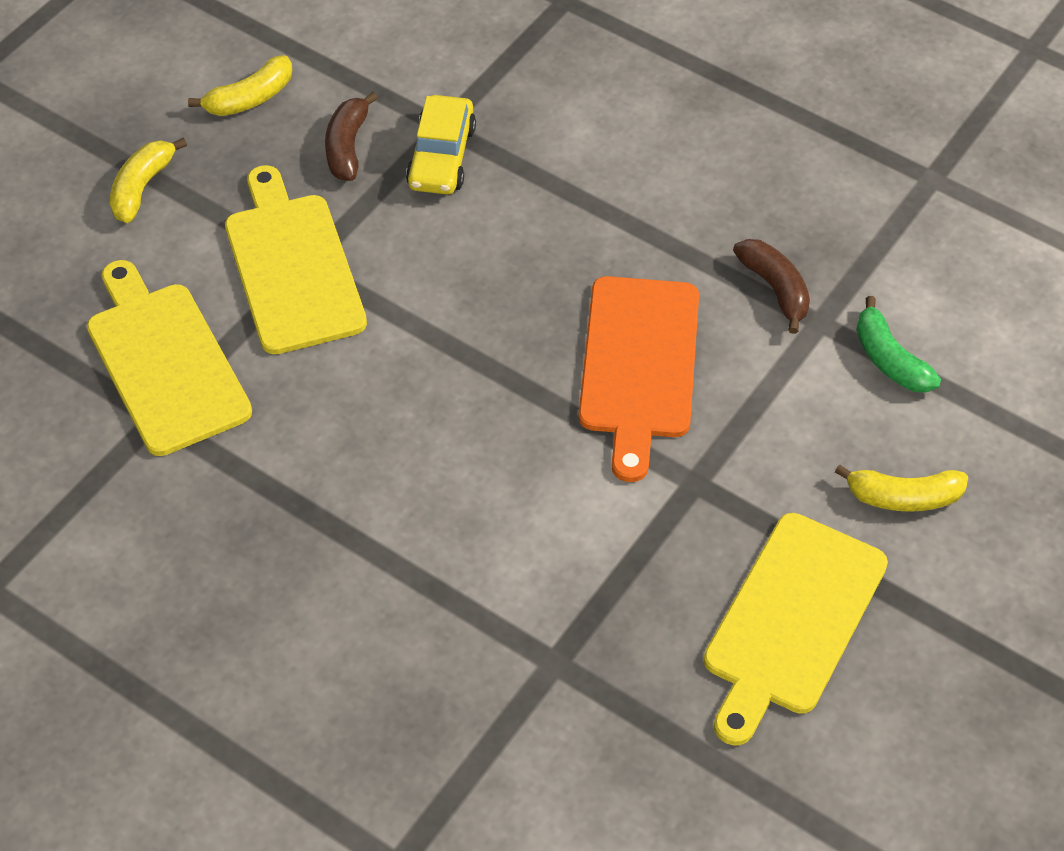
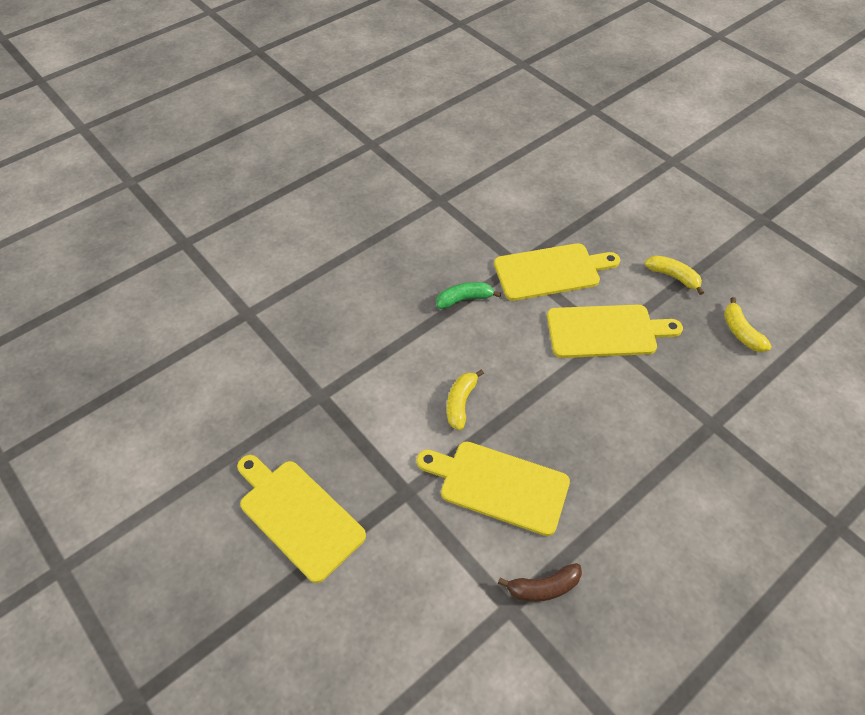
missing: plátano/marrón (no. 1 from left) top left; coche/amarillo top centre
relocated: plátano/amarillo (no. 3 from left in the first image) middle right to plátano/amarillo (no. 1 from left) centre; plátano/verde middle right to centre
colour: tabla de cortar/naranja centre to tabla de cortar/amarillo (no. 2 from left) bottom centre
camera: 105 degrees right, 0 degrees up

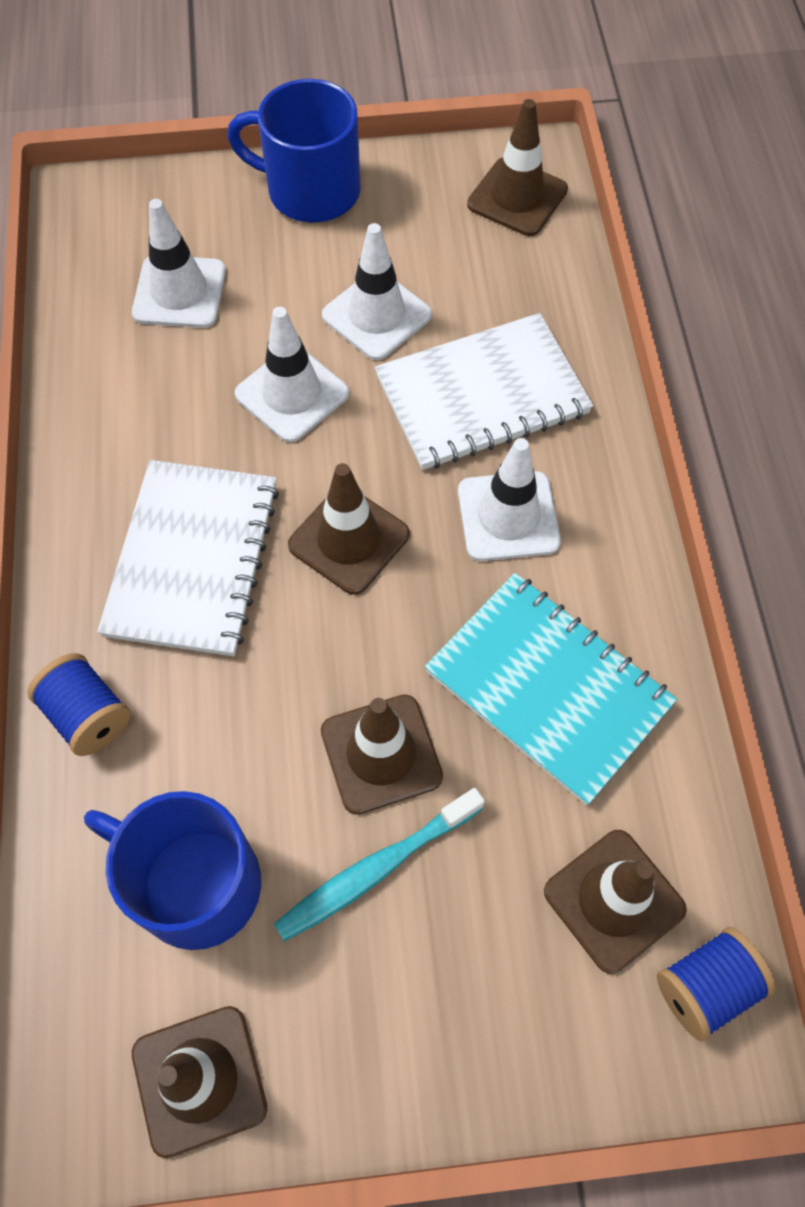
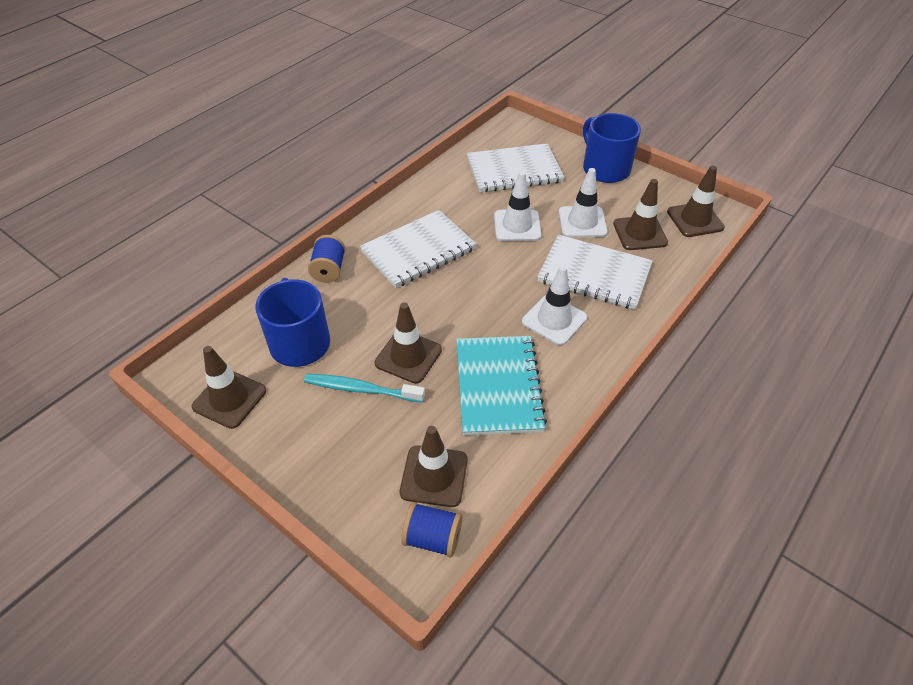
relocated: cono de tráfico/marrón (no. 2 from left in the first image) centre to cono de tráfico/marrón (no. 4 from left) top right
exchanged: cono de tráfico/blanco (no. 1 from left) top left to cuaderno/blanco (no. 2 from left) top centre
camera: 45 degrees right, 15 degrees down

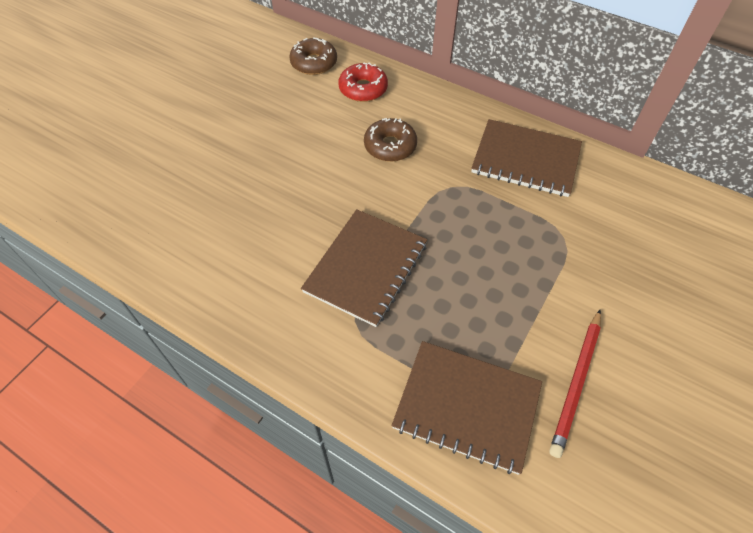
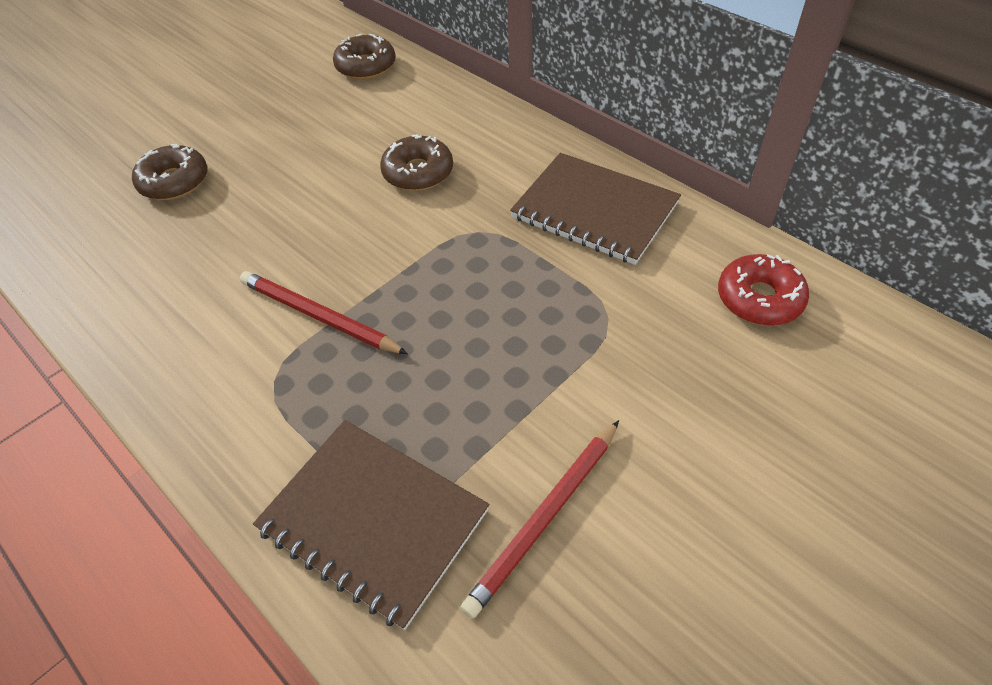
appeared: rosquilla/marrón (no. 1 from left) top left
relocated: rosquilla/rojo top centre to middle right
exchanged: cuaderno/marrón (no. 1 from left) centre to lápiz/rojo (no. 1 from left) middle left
camera: 15 degrees right, 5 degrees down

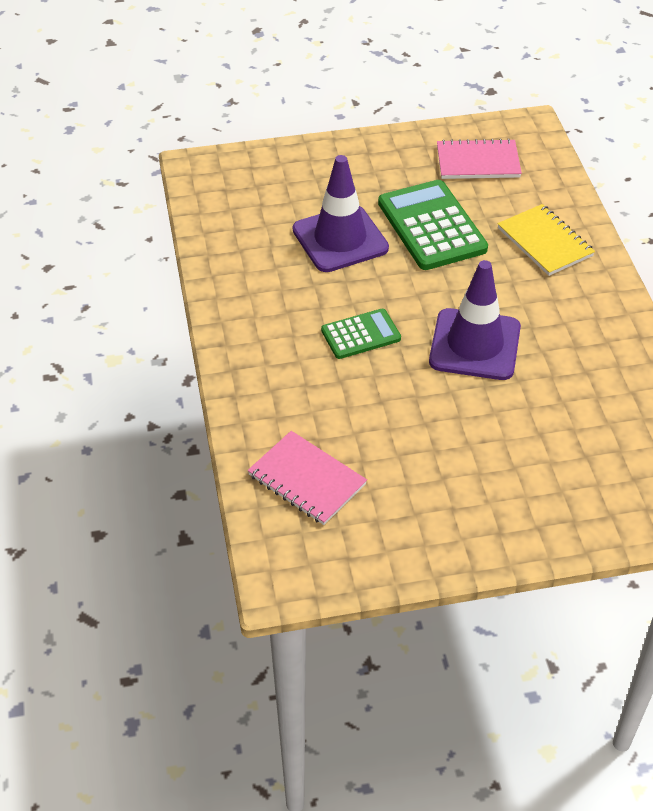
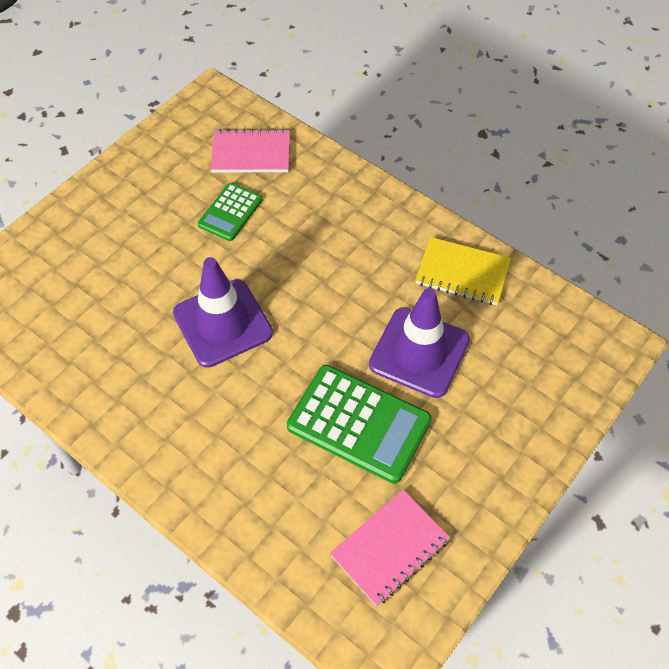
relocated: calculadora/verde (no. 1 from left) centre to top centre; cuaderno/amarillo top right to middle right
camera: 140 degrees right, 10 degrees up

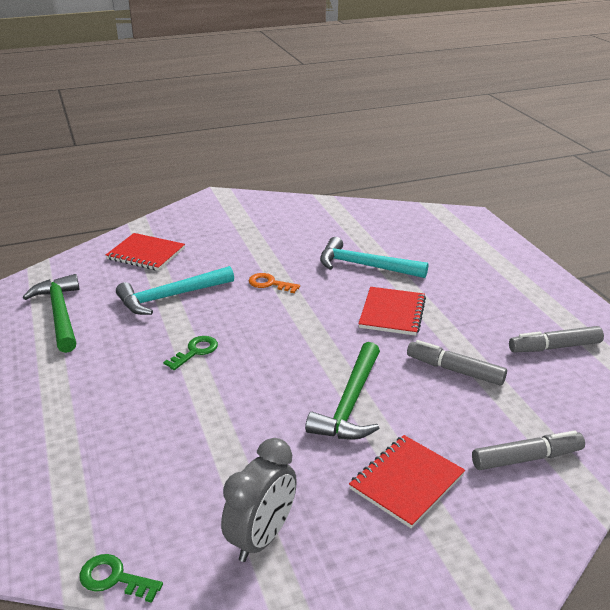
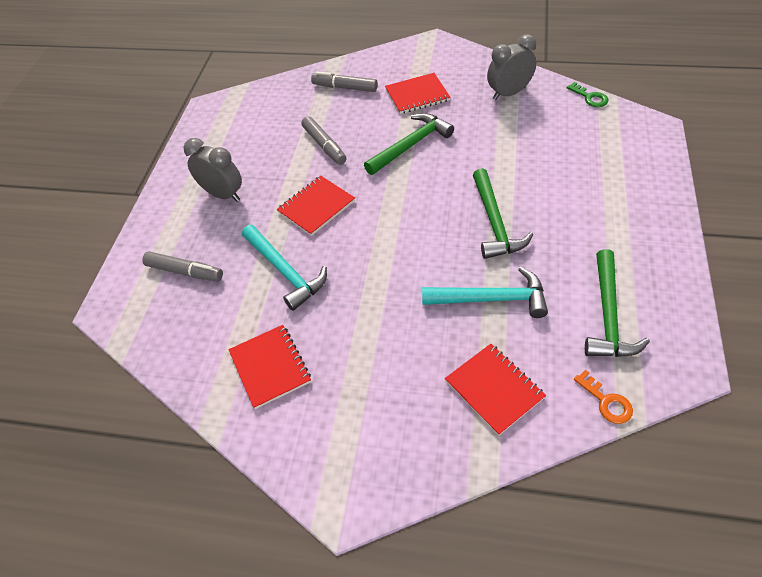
appeared: despertador/gris (no. 1 from left) top left; cuaderno/rojo (no. 1 from left) centre
relocated: llave/naranja centre to bottom right; rotulador/gris (no. 3 from left in the first image) middle right to rotulador/gris (no. 1 from left) middle left
exchanged: llave/verde (no. 2 from left) middle left to martillo/verde (no. 2 from left) centre
camera: 145 degrees left, 20 degrees up

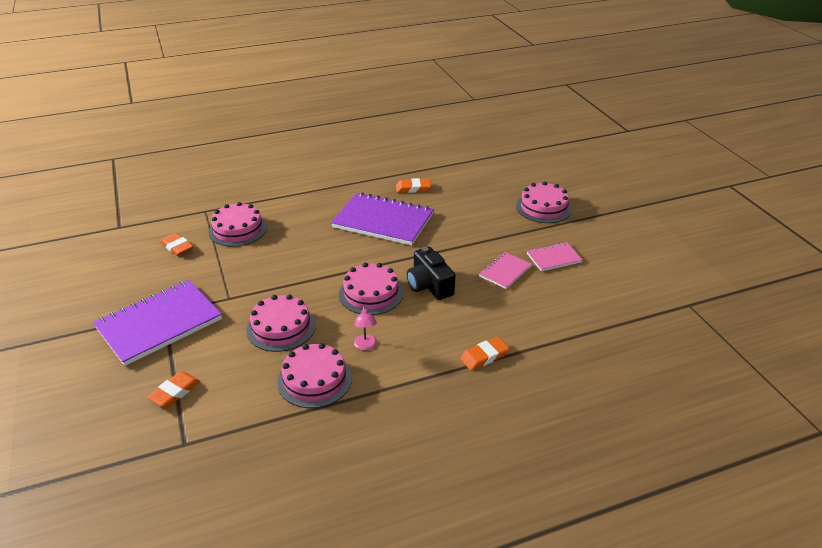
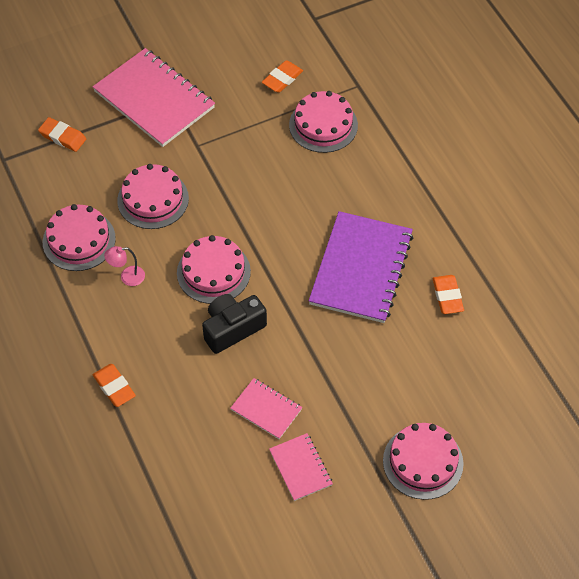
colour: cuaderno/morado (no. 1 from left) middle left to cuaderno/rosa (no. 1 from left) top left
camera: 85 degrees right, 20 degrees up

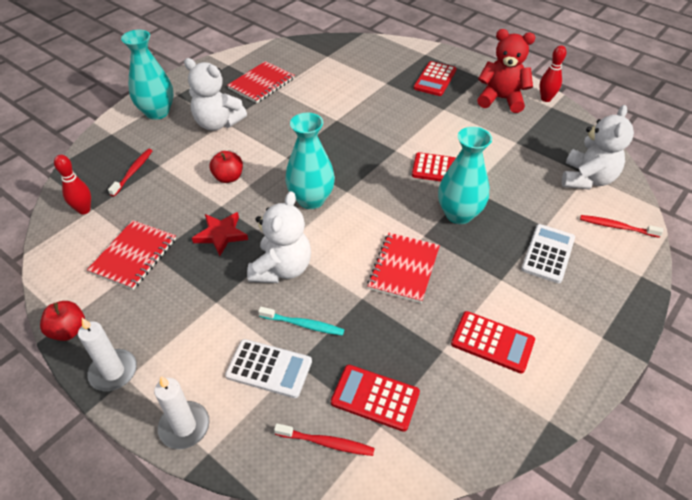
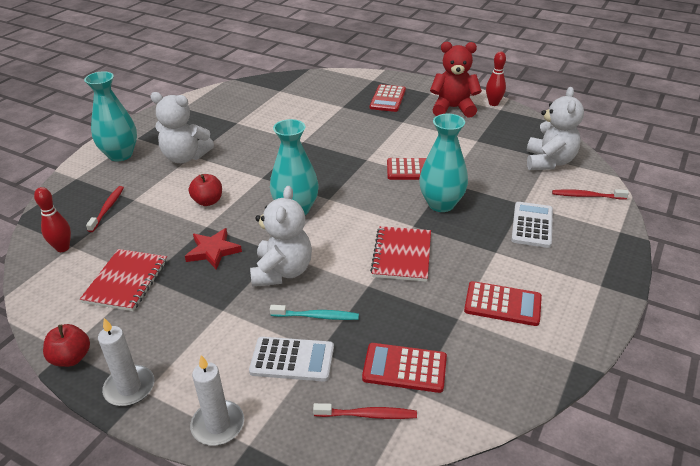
missing: cuaderno/rojo (no. 2 from left) top centre
camera: 10 degrees left, 10 degrees down

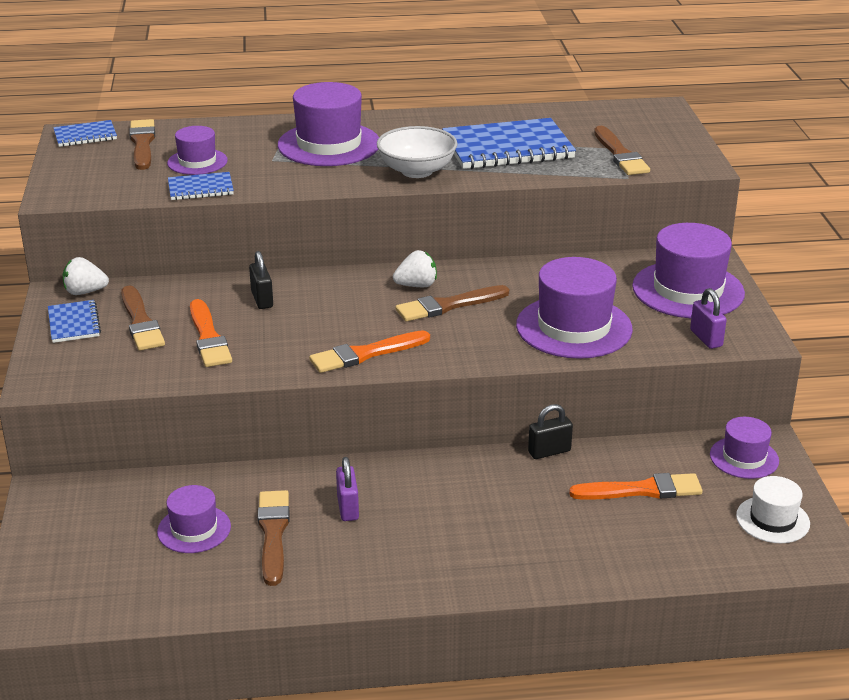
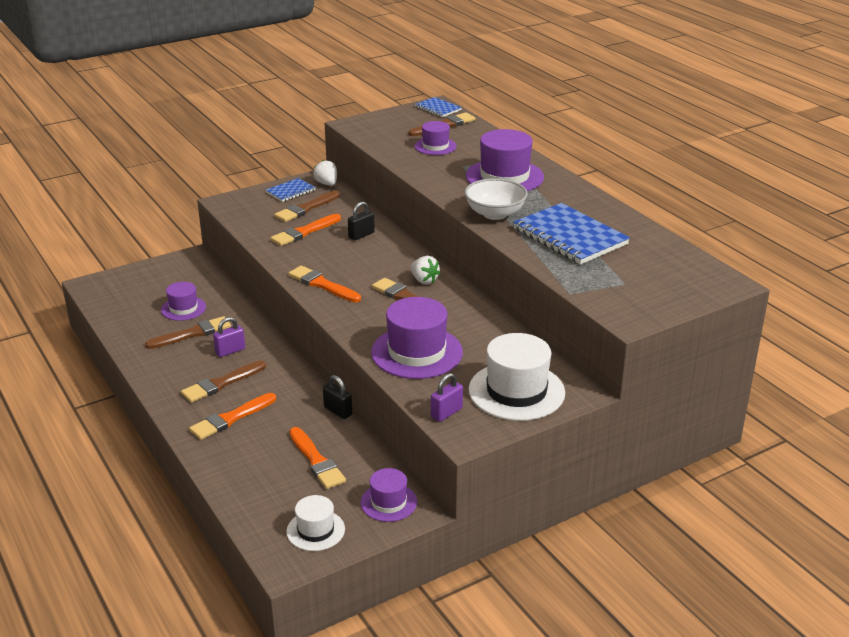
missing: cuaderno/azul (no. 3 from left) top left
appeared: pincel/naranja (no. 1 from left) middle left
relocated: pincel/marrón (no. 5 from left in the first image) top right to pincel/marrón (no. 2 from left) middle left
colour: sombrero/morado (no. 5 from left) middle right to sombrero/blanco (no. 2 from left) centre
camera: 65 degrees right, 0 degrees up

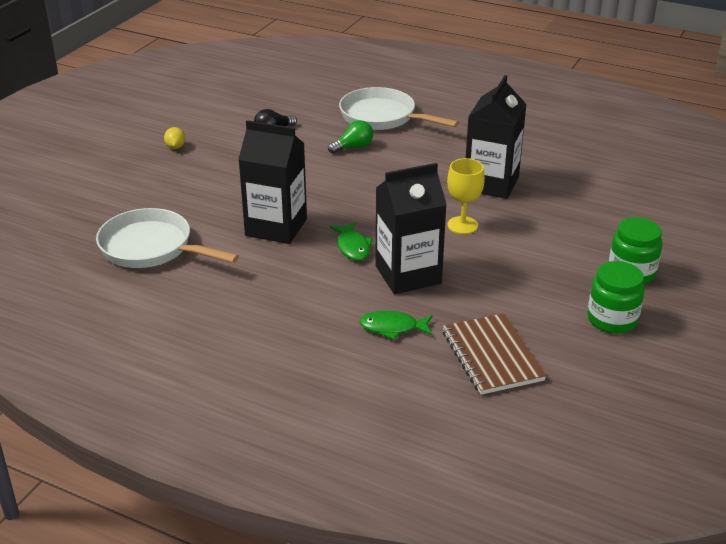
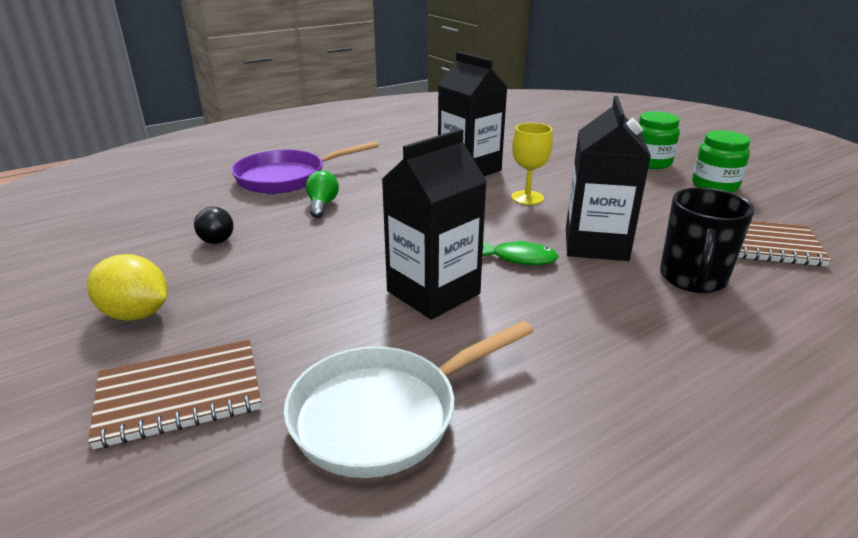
appeared: cuaderno/marrón (no. 1 from left) bottom left
exchanged: pez/verde (no. 2 from left) centre to taza/negro middle right
colour: sartén/blanco (no. 2 from left) top centre to sartén/morado top centre
size: limón/amarillo top left = middle left x1.85
camera: 60 degrees left, 5 degrees down

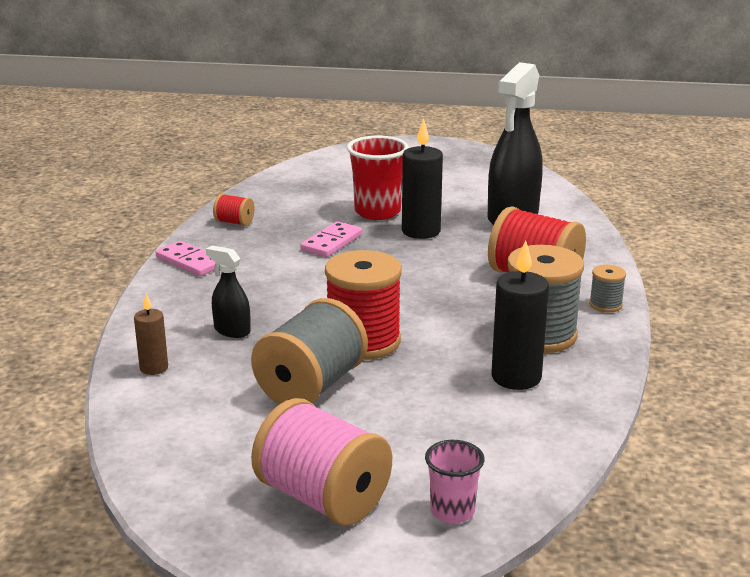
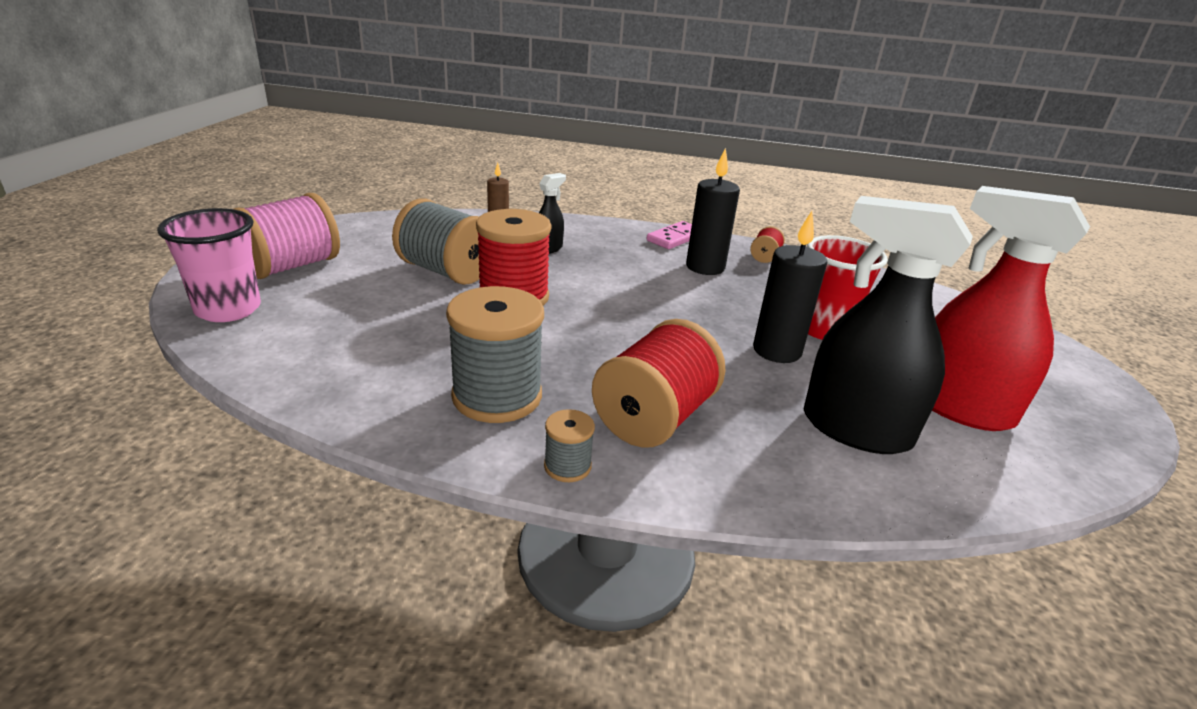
missing: ficha de dominó/rosa (no. 2 from left) centre
appeared: pulverizador/rojo middle right
relocated: vela/negro (no. 2 from left in the first image) middle right to vela/negro (no. 1 from left) top centre
size: vaso/rosa bottom centre = middle left x1.67
camera: 90 degrees right, 5 degrees up

